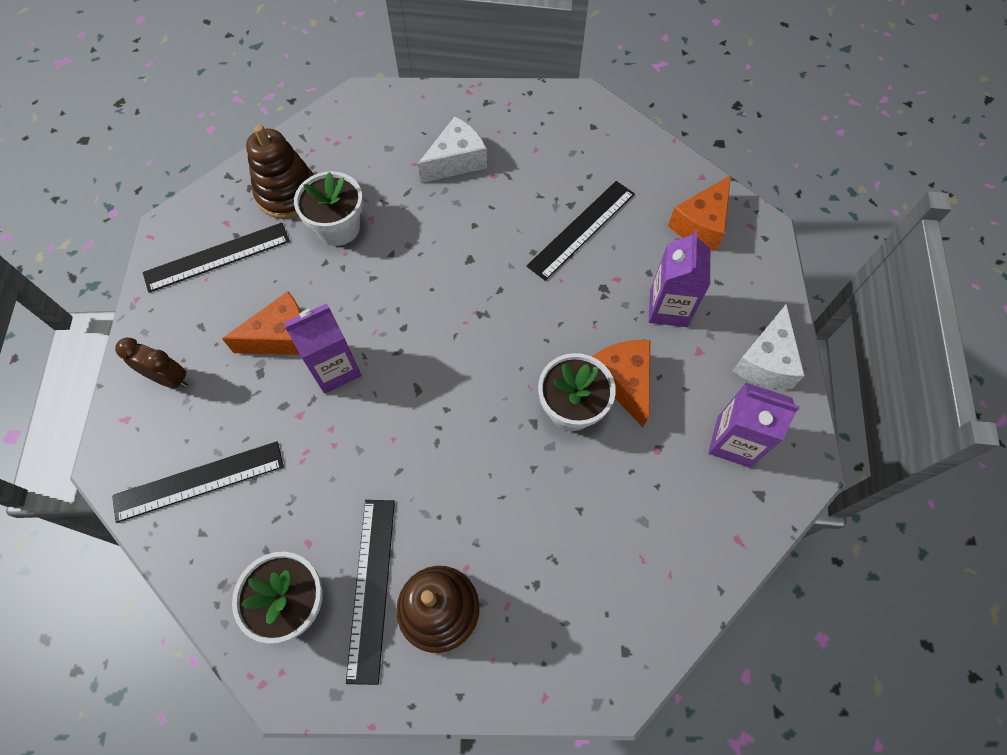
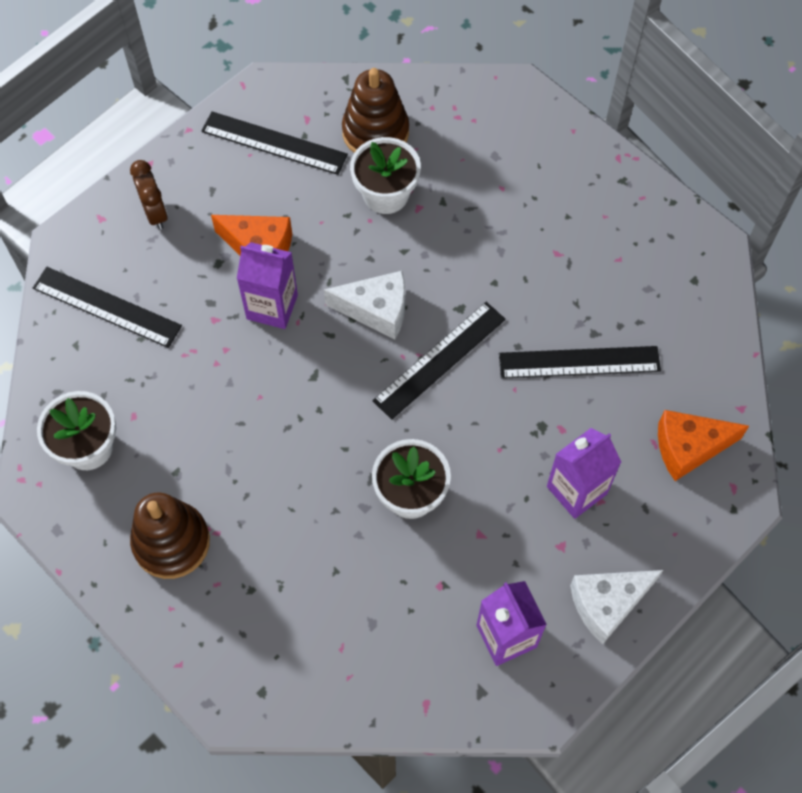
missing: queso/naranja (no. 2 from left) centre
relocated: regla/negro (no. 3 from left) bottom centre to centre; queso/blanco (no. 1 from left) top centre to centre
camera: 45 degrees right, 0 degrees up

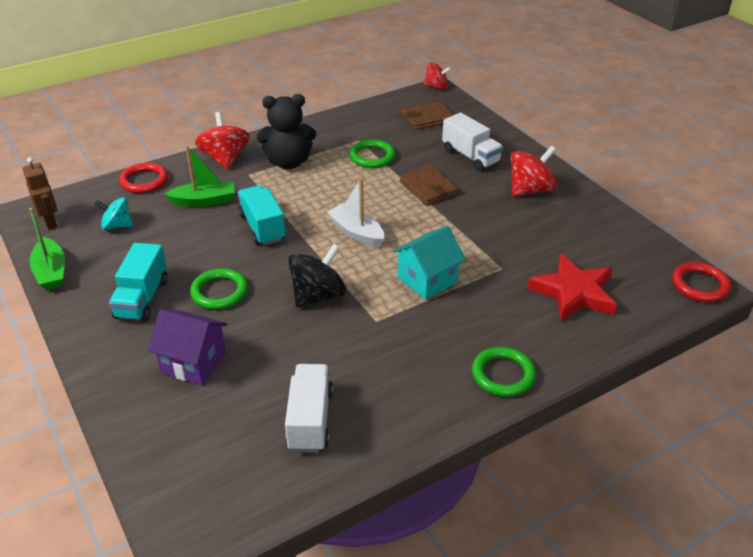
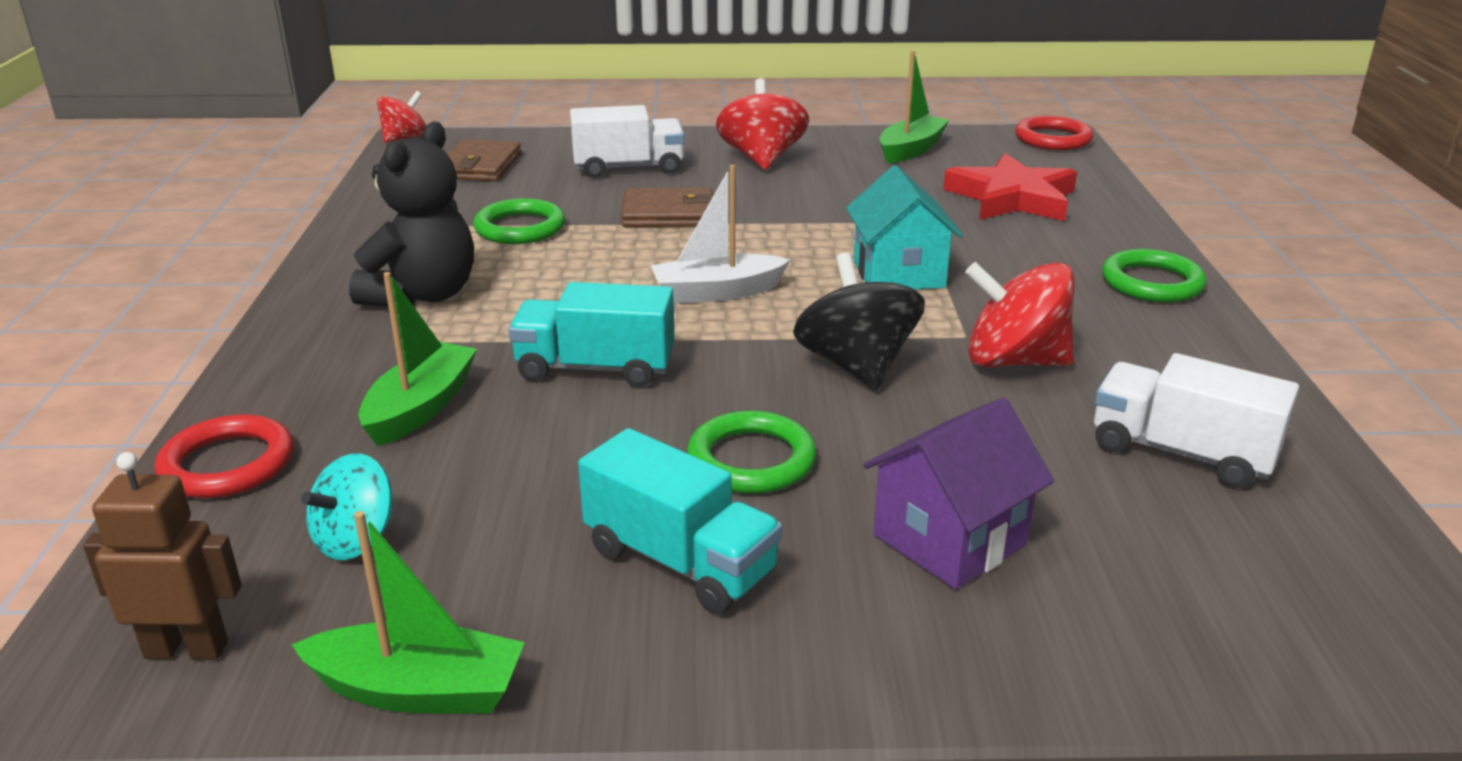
appeared: barco/verde (no. 3 from left) top centre
relocated: peonza/rojo (no. 1 from left in the first image) top left to peonza/rojo (no. 3 from left) middle right
camera: 60 degrees left, 10 degrees down

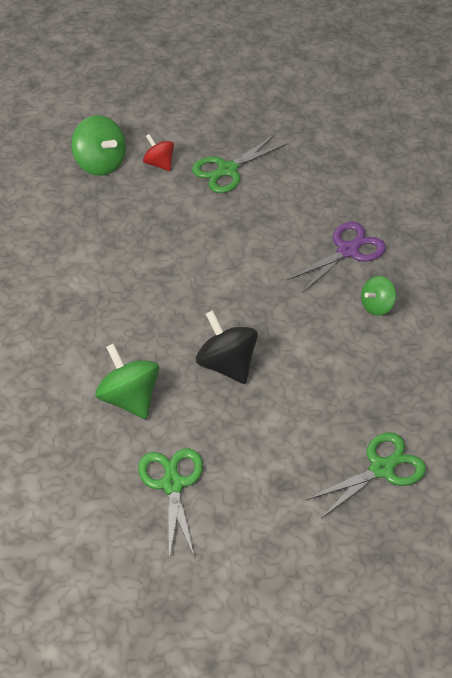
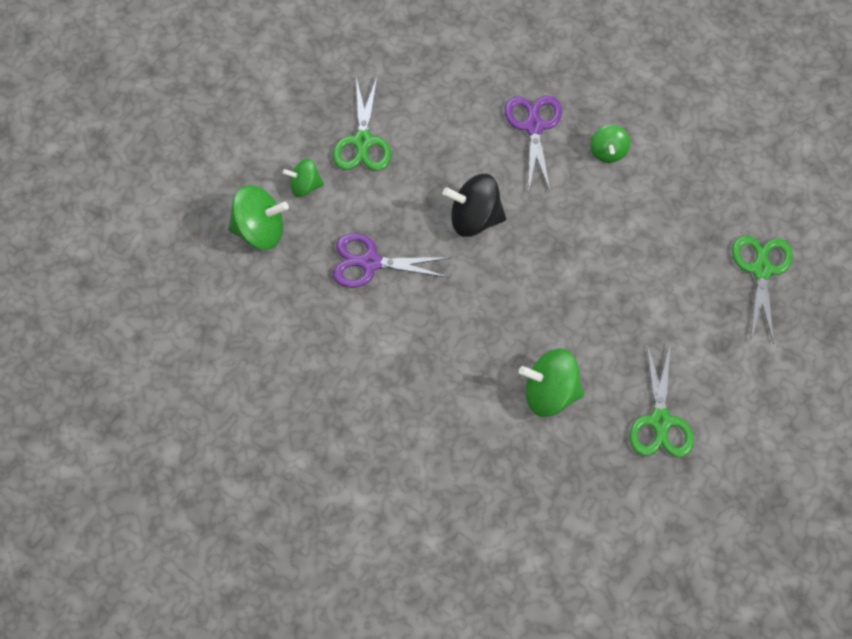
appeared: tijeras/morado (no. 1 from left) centre
relocated: peonza/negro centre to top centre
colour: peonza/rojo top centre to peonza/verde (no. 2 from left) top centre
spun: tijeras/verde (no. 1 from left in the first image) bottom centre = middle right 120 degrees counterclockwise
camera: 50 degrees left, 15 degrees up

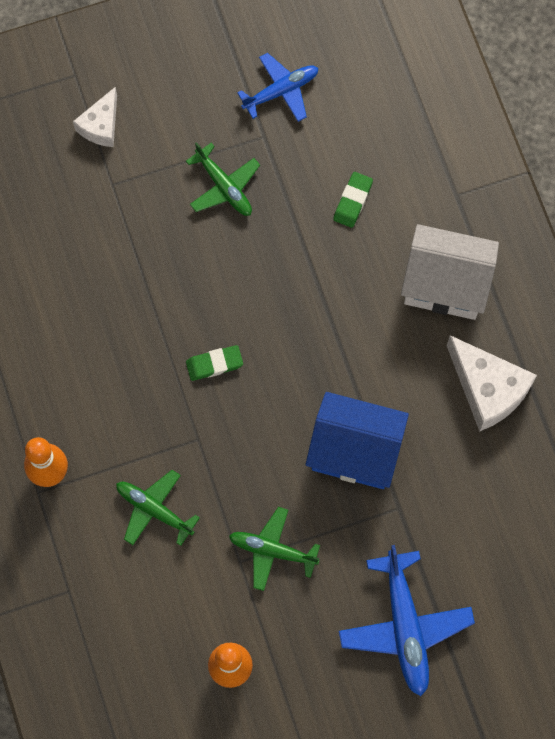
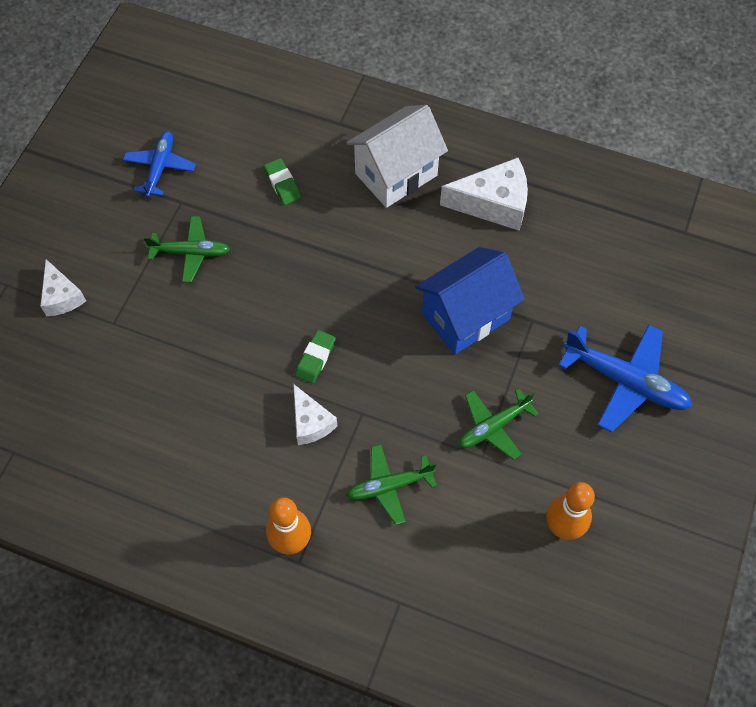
appeared: queso/blanco (no. 2 from left) centre
camera: 50 degrees left, 10 degrees down

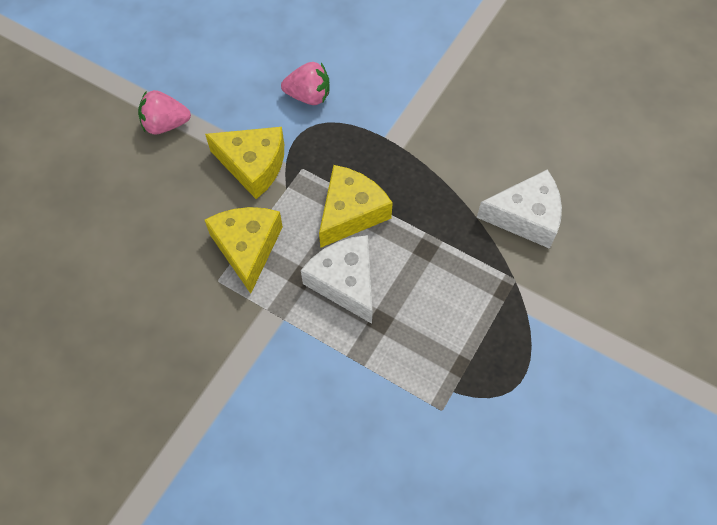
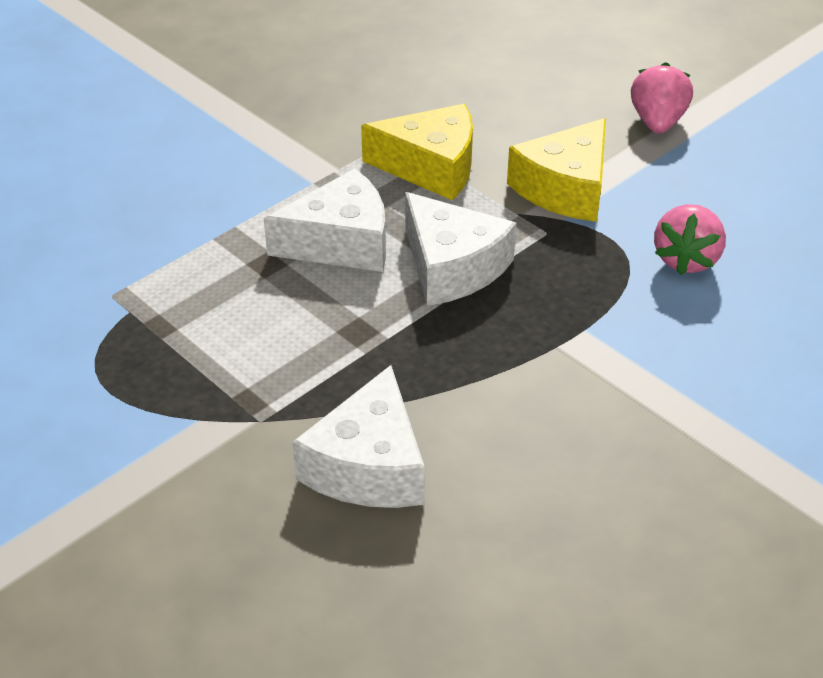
colour: queso/amarillo (no. 3 from left) centre to queso/blanco (no. 3 from left) centre
camera: 105 degrees right, 20 degrees down

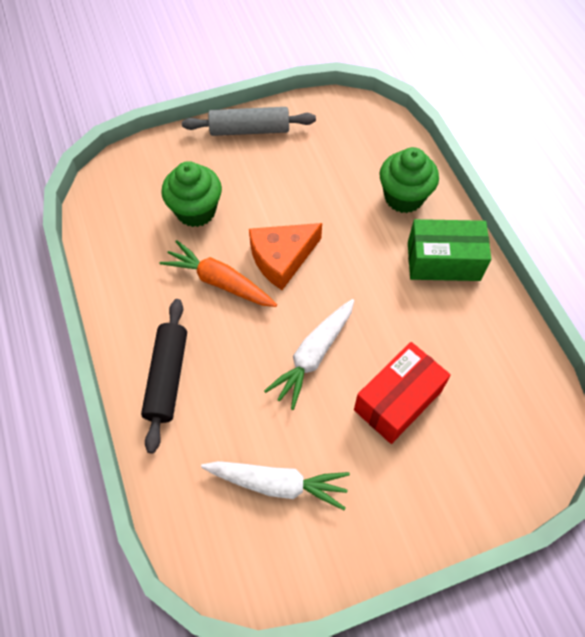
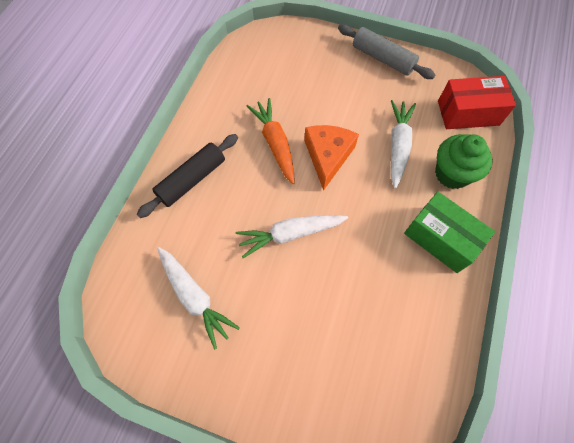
missing: magdalena/verde (no. 1 from left) top left
appeared: zanahoria/blanco (no. 3 from left) top right
relocated: caja/rojo middle right to top right
spun: queso/naranja centre = centre 90 degrees clockwise
camera: 40 degrees right, 5 degrees up

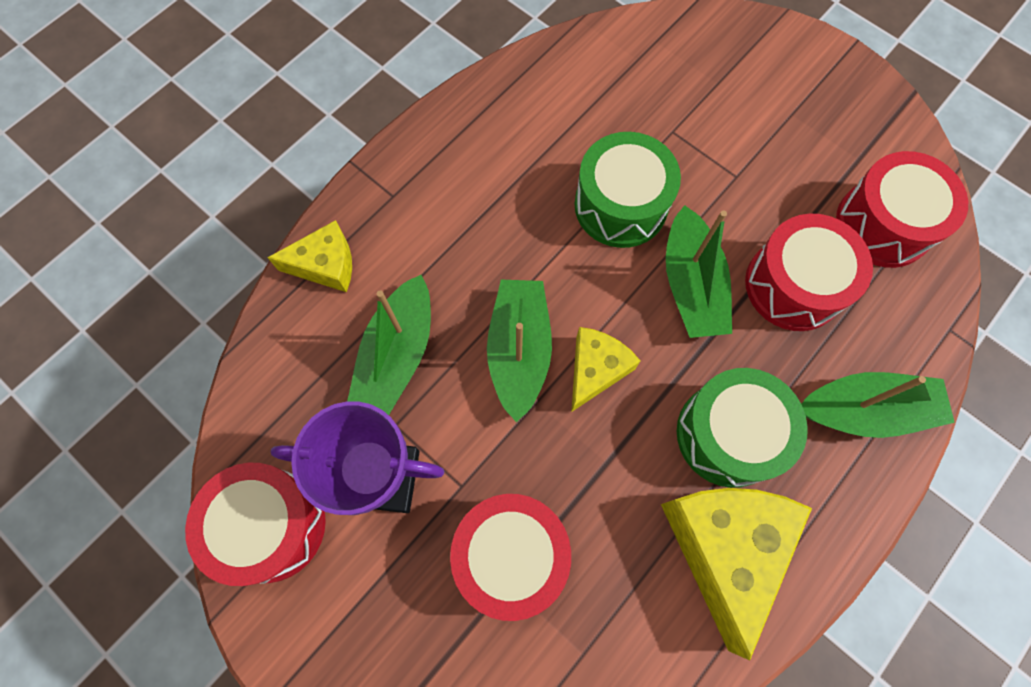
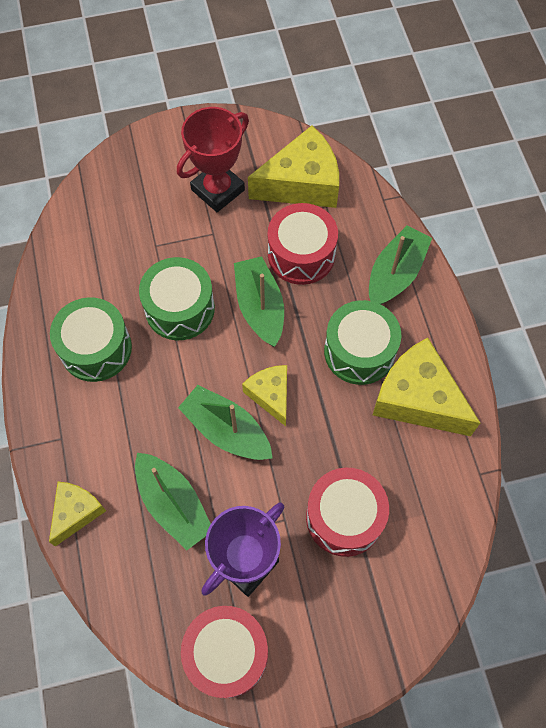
appeared: tambor/verde (no. 1 from left) middle left; trofeo/rojo top centre
exchanged: tambor/rojo (no. 4 from left) top right to queso/amarillo (no. 3 from left) top centre
spun: barco/verde (no. 3 from left) middle right = centre 135 degrees counterclockwise
camera: 55 degrees left, 5 degrees down

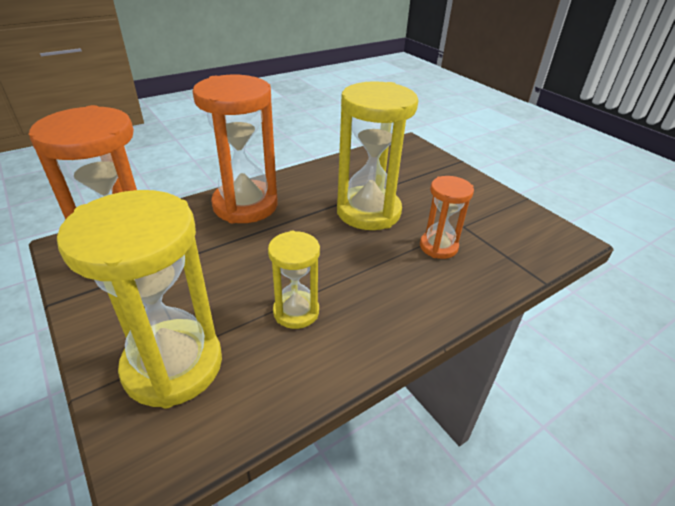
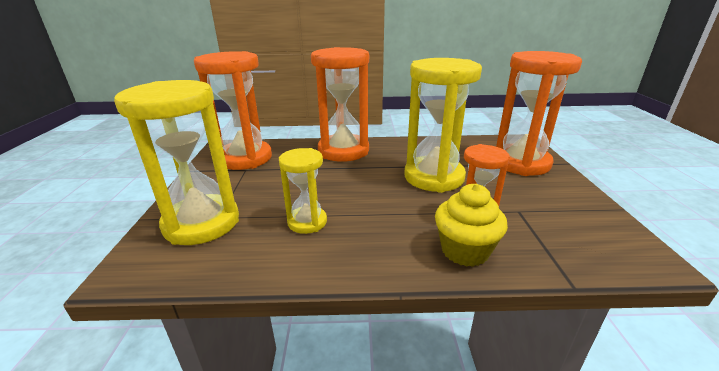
appeared: magdalena/amarillo centre; reloj de arena/naranja (no. 4 from left) top right
camera: 35 degrees right, 10 degrees down

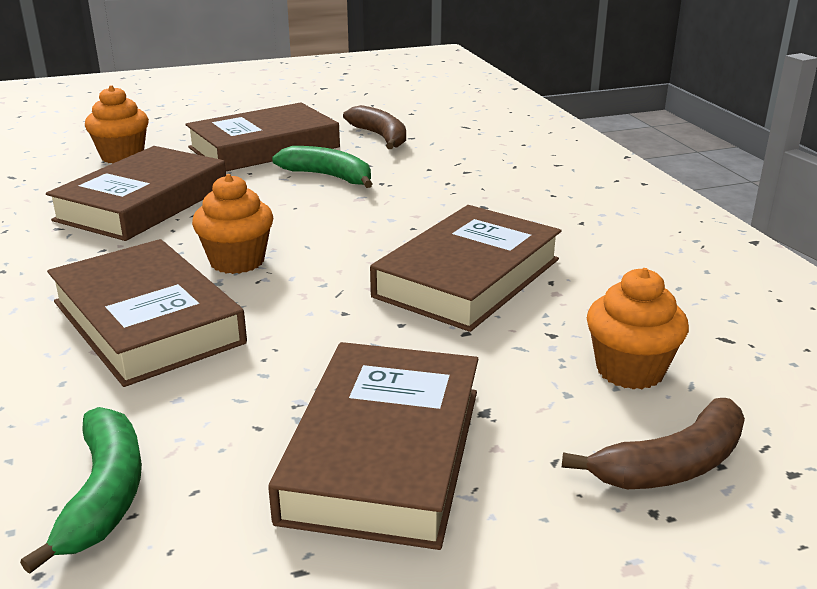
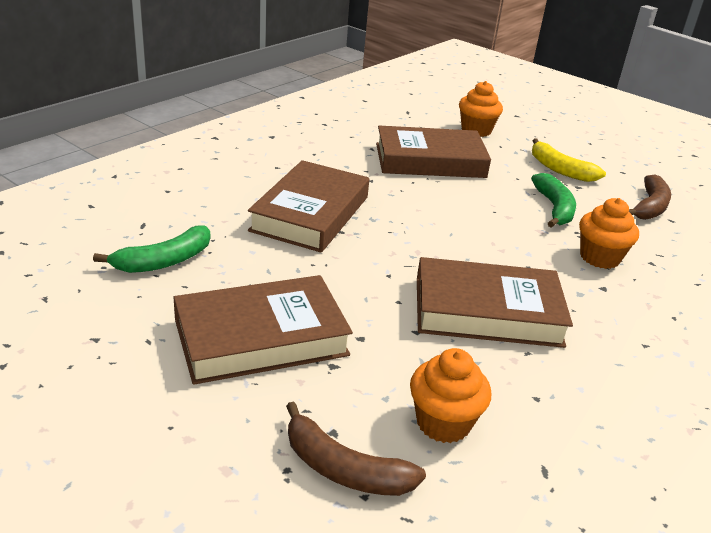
relocated: magdalena/naranja (no. 2 from left in the first image) middle left to magdalena/naranja (no. 3 from left) middle right
exchanged: libro/marrón (no. 3 from left) top left to plátano/amarillo top right
camera: 55 degrees right, 5 degrees up

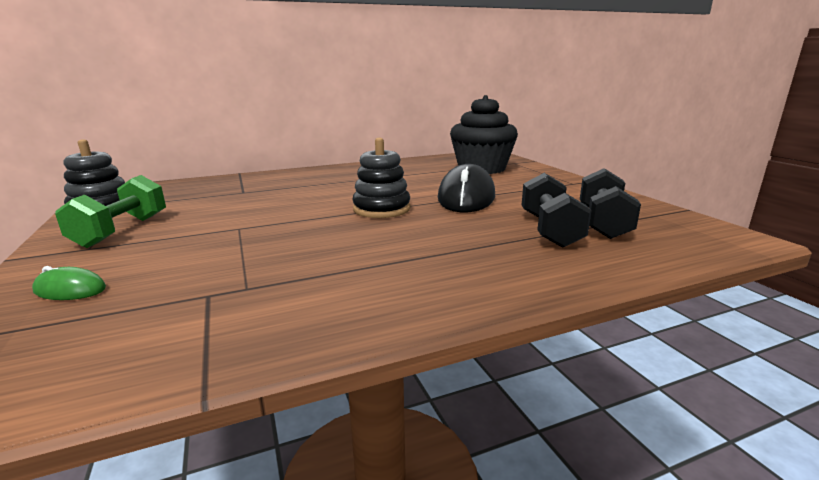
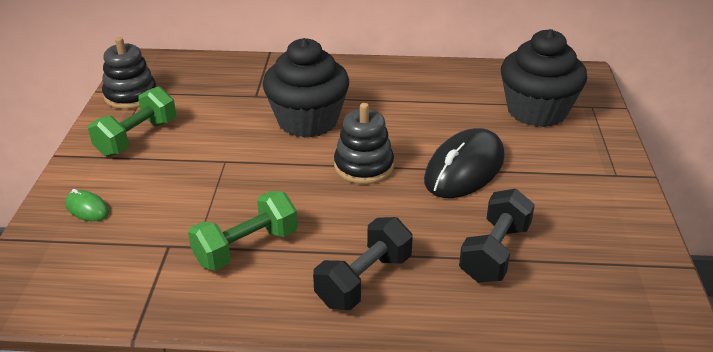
appeared: mancuerna/verde (no. 2 from left) centre; magdalena/negro (no. 1 from left) top centre
relocated: mancuerna/negro (no. 2 from left in the first image) middle right to mancuerna/negro (no. 1 from left) bottom centre
camera: 25 degrees right, 15 degrees up

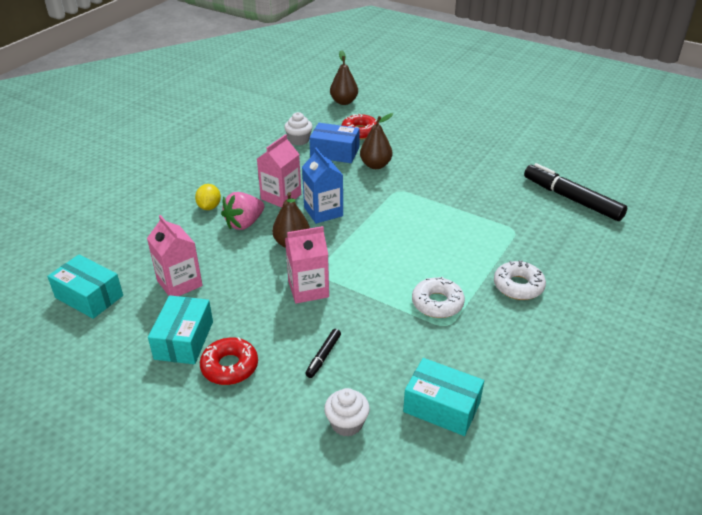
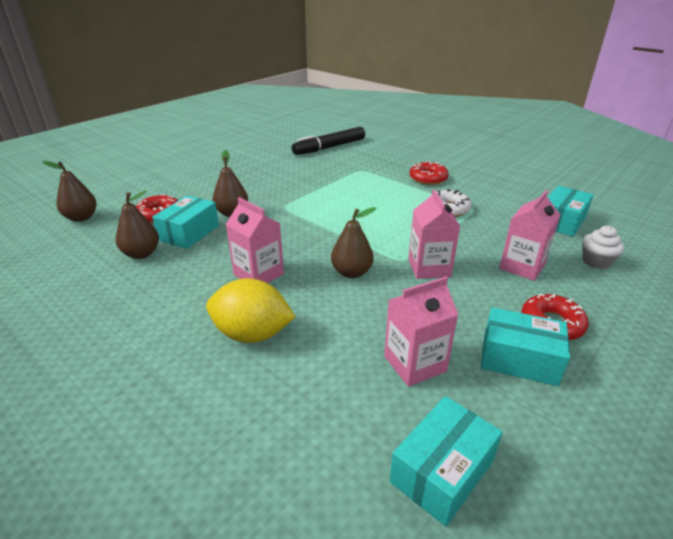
missing: fresa/rosa centre; cartón de leche/azul centre
exchanged: magdalena/blanco (no. 1 from left) top centre to pera/marrón (no. 2 from left) middle left; rotulador/negro (no. 1 from left) bottom centre to cartón de leche/rosa (no. 4 from left) middle right
colour: caja/azul top centre to caja/turquesa (no. 1 from left) middle left; rosquilla/blanco (no. 2 from left) middle right to rosquilla/rojo (no. 2 from left) top centre
size: limón/amarillo middle left = centre x1.76
camera: 80 degrees left, 5 degrees down

